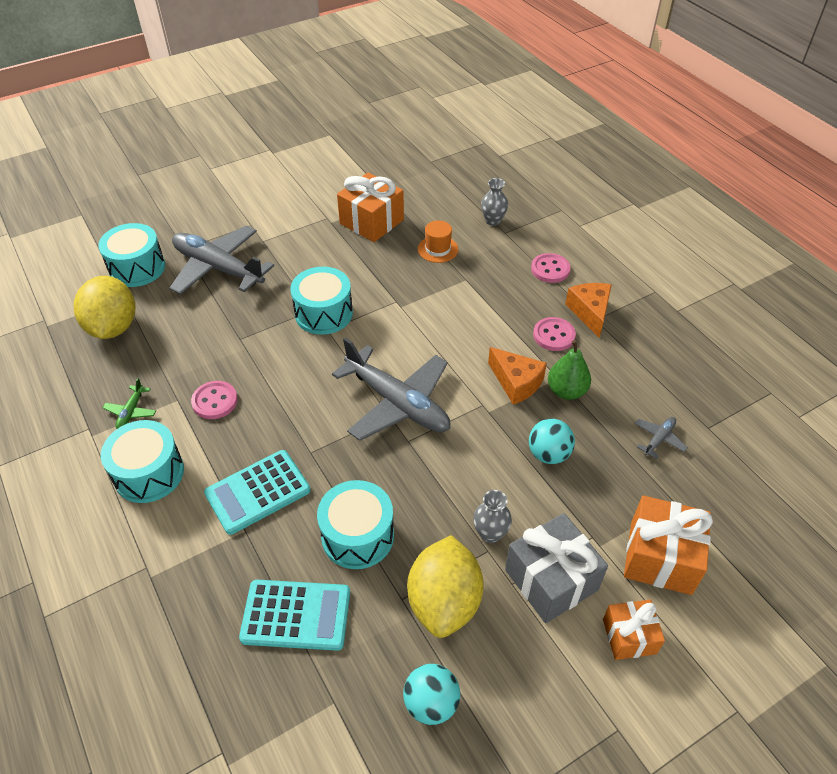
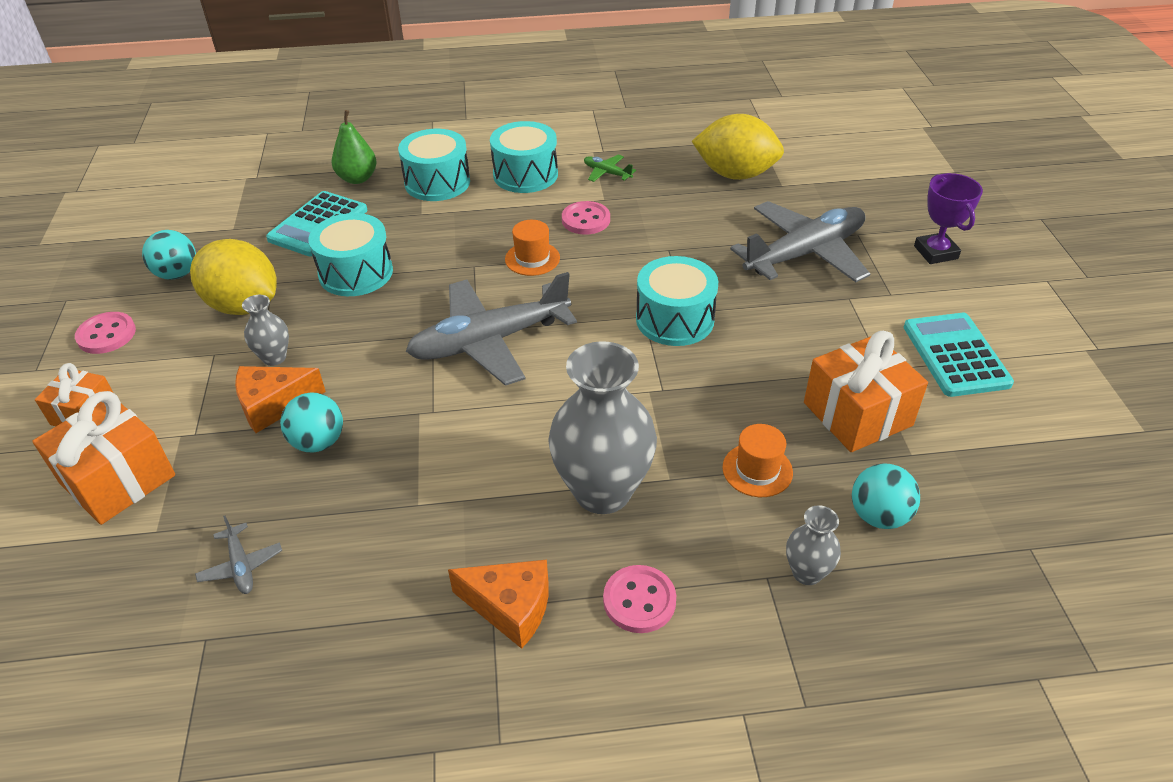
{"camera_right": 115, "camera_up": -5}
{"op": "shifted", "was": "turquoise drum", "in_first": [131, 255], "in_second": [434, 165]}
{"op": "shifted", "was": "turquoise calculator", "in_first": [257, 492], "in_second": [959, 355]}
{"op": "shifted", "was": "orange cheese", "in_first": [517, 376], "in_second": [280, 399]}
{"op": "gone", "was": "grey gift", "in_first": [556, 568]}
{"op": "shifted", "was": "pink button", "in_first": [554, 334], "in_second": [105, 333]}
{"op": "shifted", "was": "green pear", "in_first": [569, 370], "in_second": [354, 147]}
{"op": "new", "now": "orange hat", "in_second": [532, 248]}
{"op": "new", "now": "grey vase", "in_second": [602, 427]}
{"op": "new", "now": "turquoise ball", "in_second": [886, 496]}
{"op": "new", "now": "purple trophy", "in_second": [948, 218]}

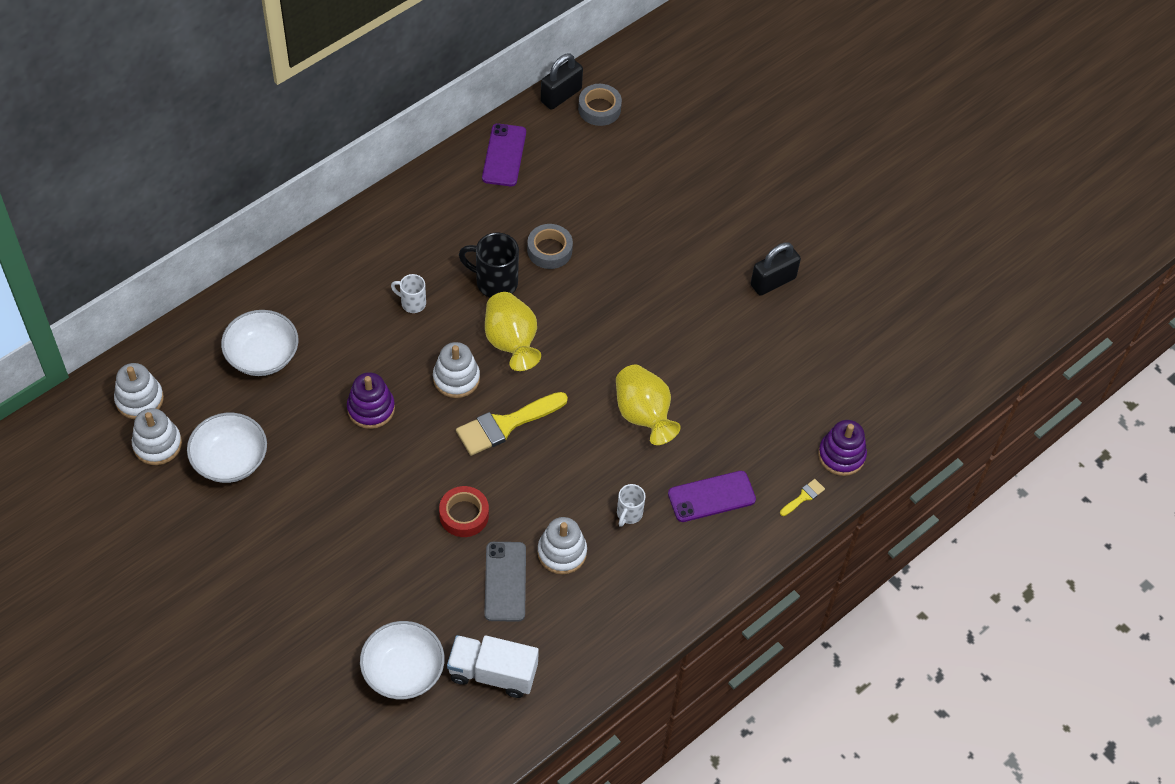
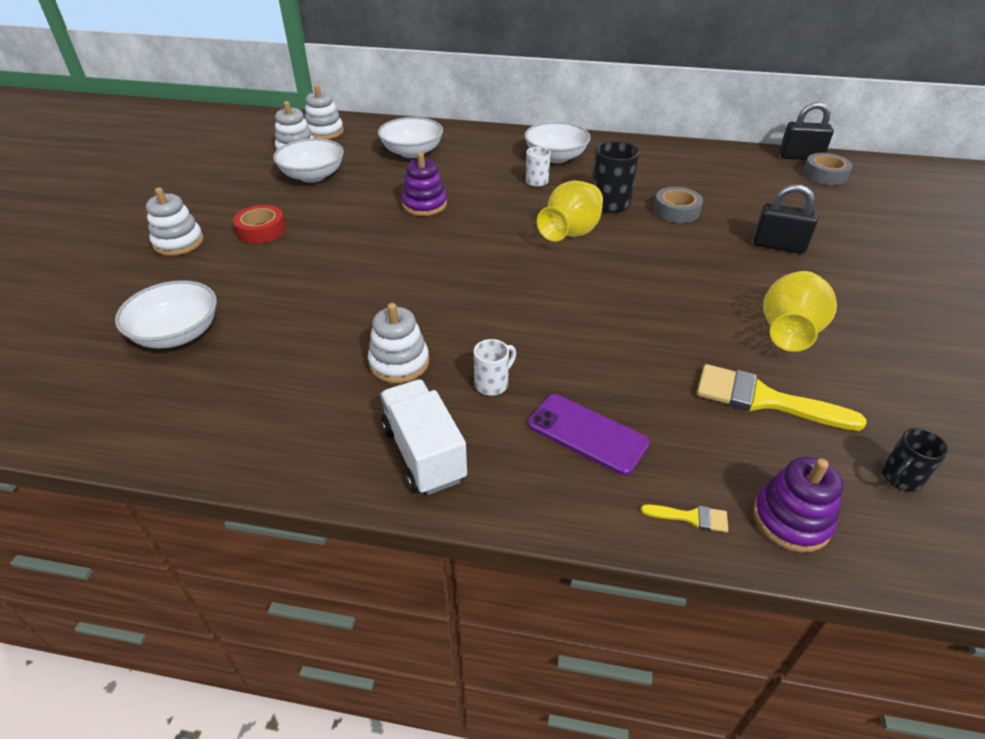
{"camera_right": 55, "camera_up": -15}
{"op": "shifted", "was": "white stacking toy", "in_first": [456, 370], "in_second": [175, 222]}
{"op": "shifted", "was": "red tape", "in_first": [464, 511], "in_second": [259, 224]}
{"op": "shifted", "was": "white truck", "in_first": [493, 666], "in_second": [423, 437]}
{"op": "shifted", "was": "yellow brush", "in_first": [512, 424], "in_second": [781, 397]}
{"op": "gone", "was": "purple phone", "in_first": [504, 154]}
{"op": "gone", "was": "grey phone", "in_first": [505, 582]}
{"op": "shifted", "was": "yellow vase", "in_first": [648, 405], "in_second": [800, 311]}
{"op": "rotated", "was": "white mug", "in_first": [631, 505], "in_second": [495, 367], "clockwise": 150}
{"op": "shifted", "was": "black padlock", "in_first": [776, 269], "in_second": [785, 219]}
{"op": "new", "now": "white bowl", "in_second": [557, 142]}
{"op": "new", "now": "black mug", "in_second": [915, 460]}

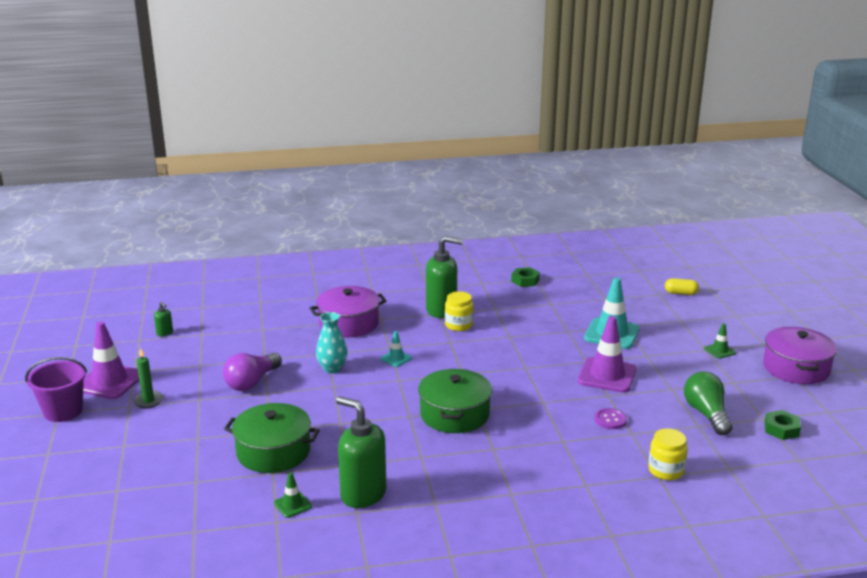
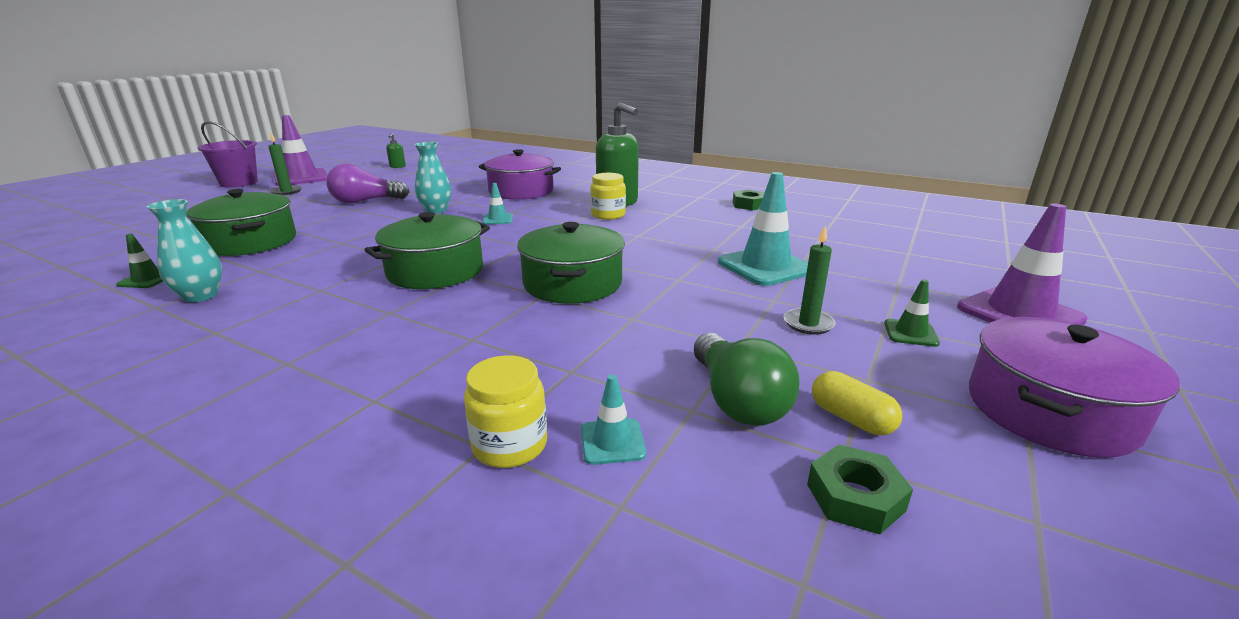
{"camera_right": 40, "camera_up": 0}
{"op": "swapped", "was": "green soap dispenser", "now": "turquoise vase", "in_first": [361, 452], "in_second": [184, 250]}
{"op": "shifted", "was": "purple traffic cone", "in_first": [607, 354], "in_second": [1022, 264]}
{"op": "gone", "was": "purple button", "in_first": [611, 418]}
{"op": "shifted", "was": "yellow capsule", "in_first": [682, 286], "in_second": [857, 403]}
{"op": "rotated", "was": "green light bulb", "in_first": [708, 403], "in_second": [747, 379], "clockwise": 135}
{"op": "new", "now": "green pot", "in_second": [571, 263]}
{"op": "new", "now": "turquoise traffic cone", "in_second": [613, 419]}
{"op": "new", "now": "green candle", "in_second": [810, 280]}

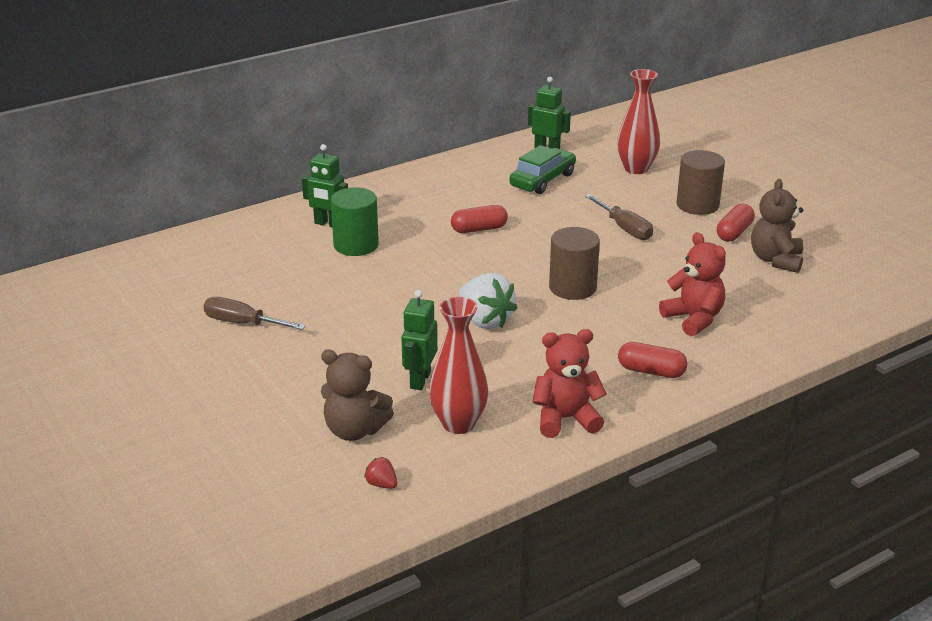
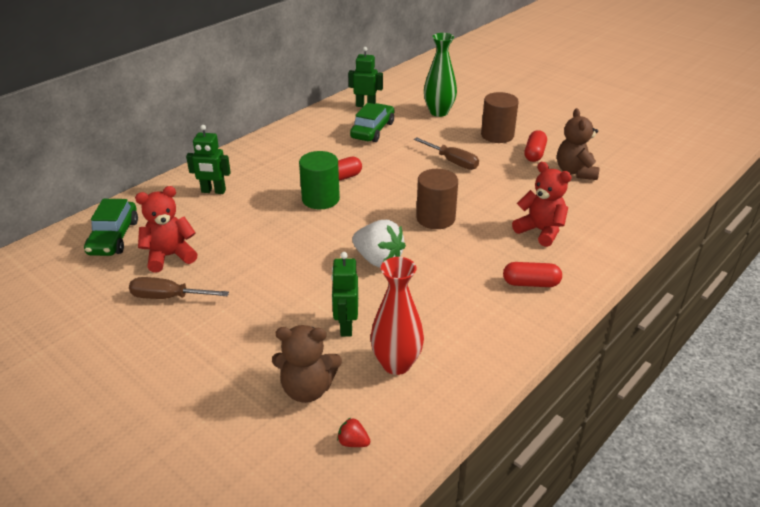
{"camera_right": -15, "camera_up": 5}
{"op": "shifted", "was": "green cylinder", "in_first": [355, 221], "in_second": [319, 180]}
{"op": "shifted", "was": "red teddy bear", "in_first": [570, 383], "in_second": [166, 229]}
{"op": "repainted", "was": "red vase", "now": "green vase", "in_first": [638, 121], "in_second": [440, 75]}
{"op": "new", "now": "green car", "in_second": [111, 227]}

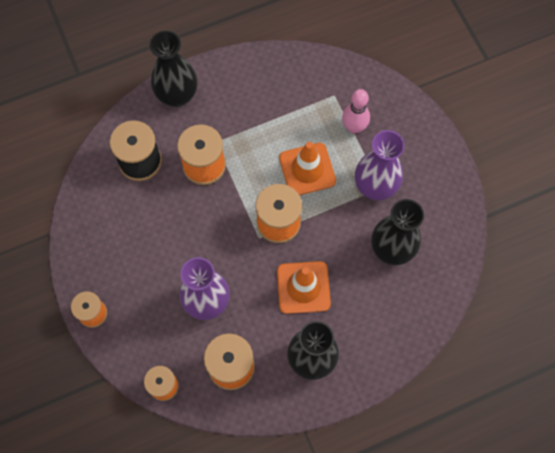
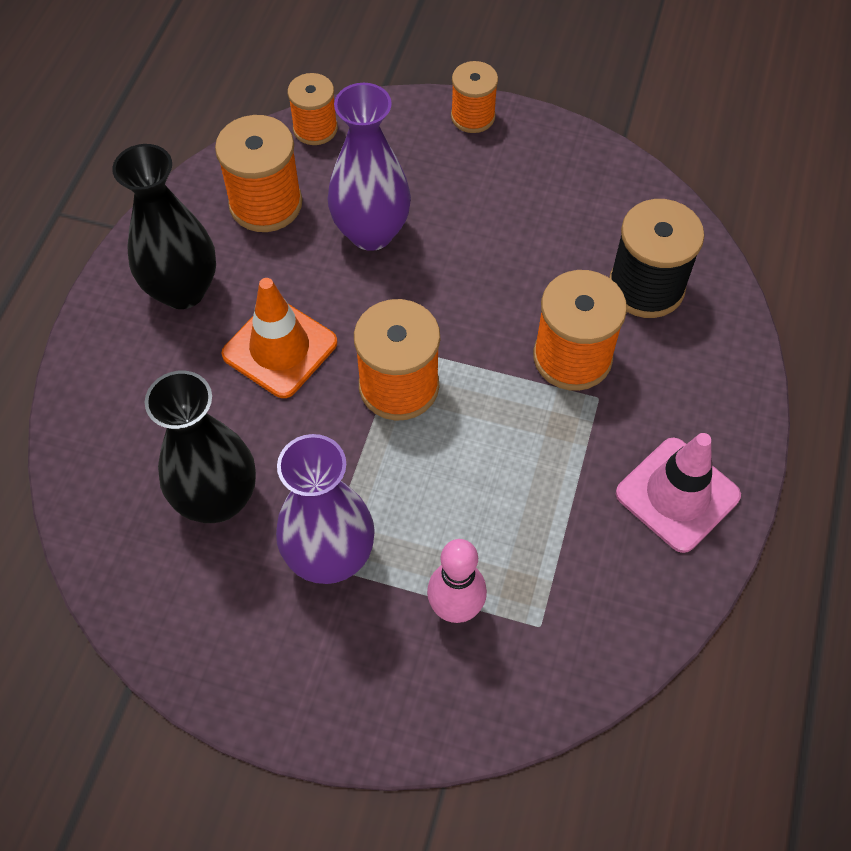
{"camera_right": 130, "camera_up": -10}
{"op": "gone", "was": "black vase", "in_first": [173, 69]}
{"op": "gone", "was": "orange traffic cone", "in_first": [307, 168]}
{"op": "new", "now": "pink traffic cone", "in_second": [678, 493]}

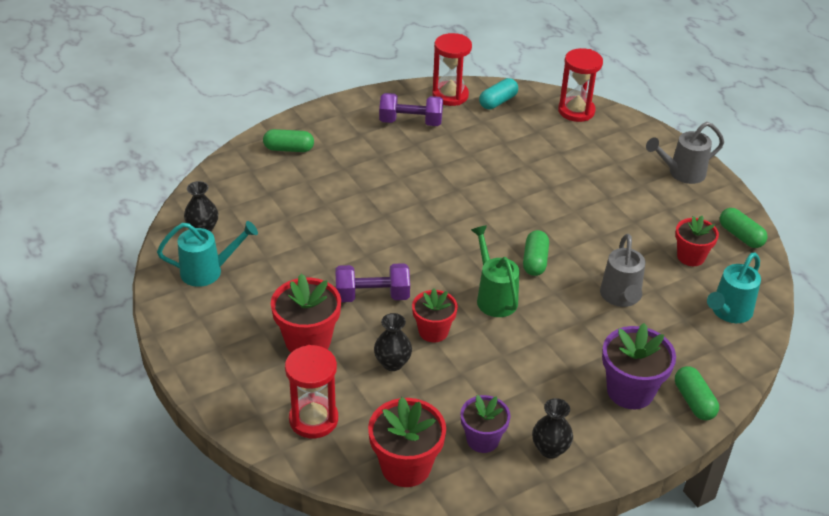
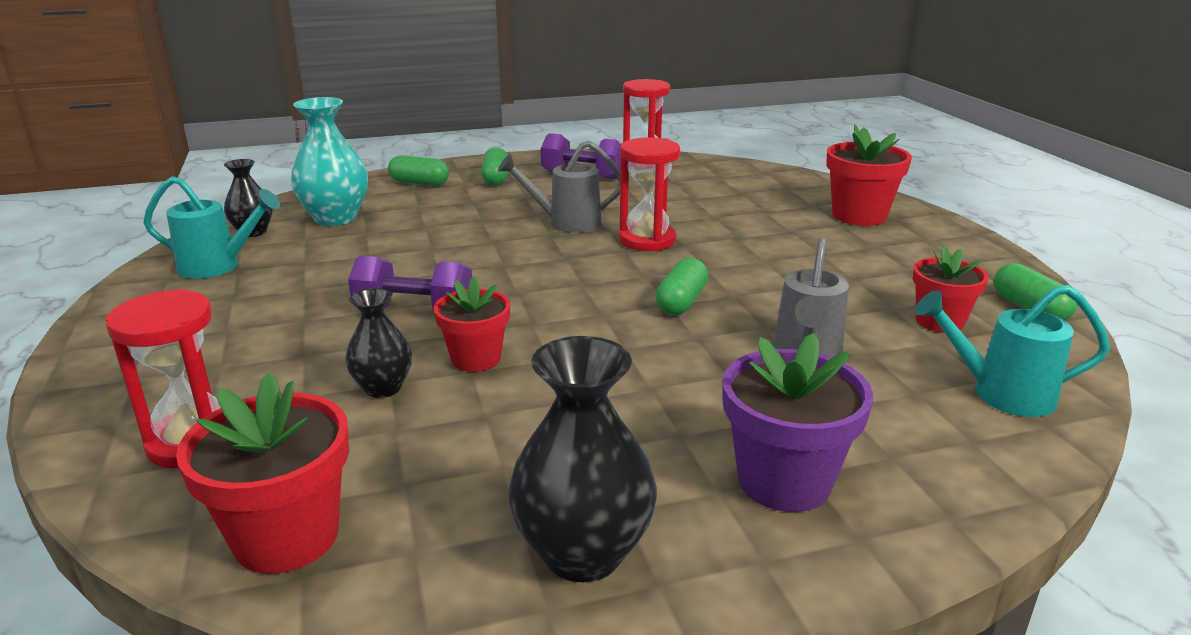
{"camera_right": 15, "camera_up": -15}
{"op": "shifted", "was": "red flower pot", "in_first": [306, 313], "in_second": [869, 175]}
{"op": "gone", "was": "purple flower pot", "in_first": [486, 424]}
{"op": "gone", "was": "green watering can", "in_first": [495, 271]}
{"op": "gone", "was": "turquoise capsule", "in_first": [498, 93]}
{"op": "scaled", "was": "black vase", "in_first": [552, 428], "in_second": [582, 459], "ratio": 1.68}
{"op": "shifted", "was": "red hourglass", "in_first": [580, 85], "in_second": [649, 194]}
{"op": "shifted", "was": "grey watering can", "in_first": [685, 153], "in_second": [559, 187]}
{"op": "shifted", "was": "green capsule", "in_first": [697, 393], "in_second": [494, 166]}
{"op": "rotated", "was": "turquoise watering can", "in_first": [734, 287], "in_second": [1012, 351], "clockwise": 45}
{"op": "new", "now": "turquoise vase", "in_second": [329, 161]}

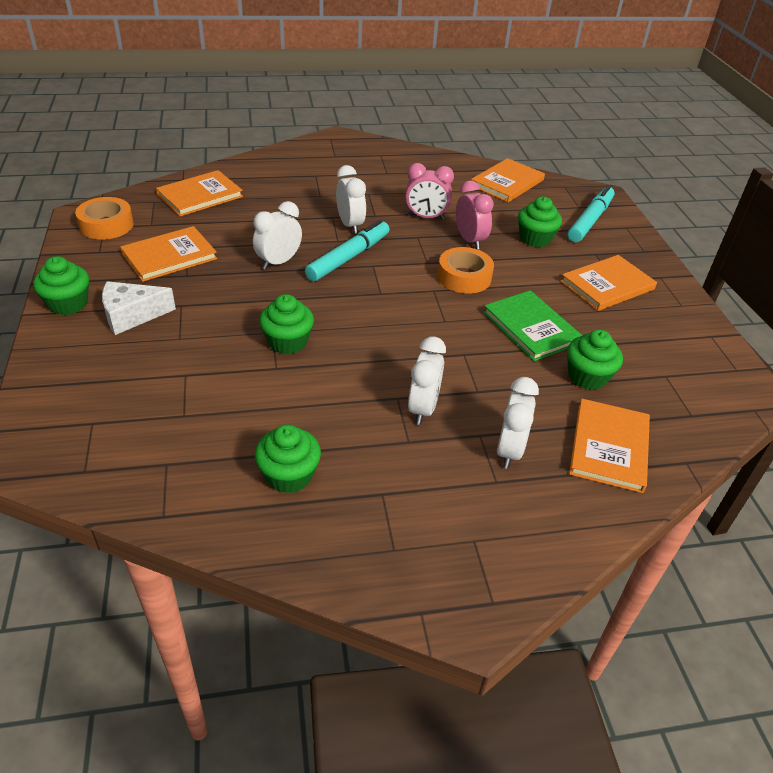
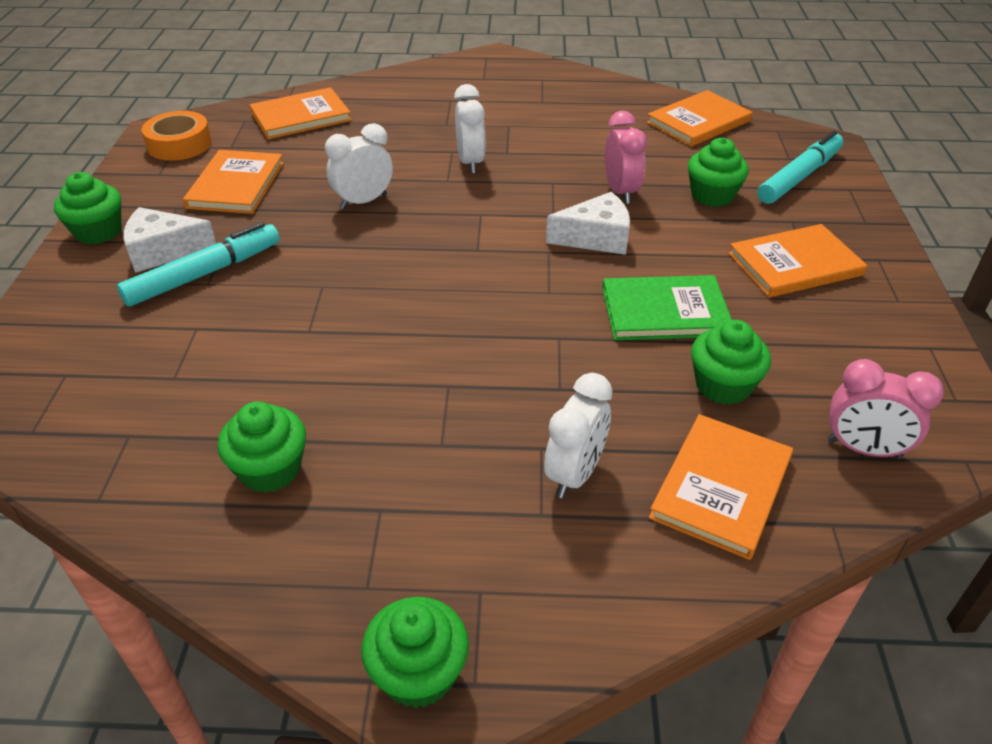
{"camera_right": 15, "camera_up": 0}
{"op": "rotated", "was": "orange book", "in_first": [168, 254], "in_second": [233, 182], "clockwise": -60}
{"op": "shifted", "was": "green cupcake", "in_first": [286, 324], "in_second": [415, 653]}
{"op": "shifted", "was": "turquoise marker", "in_first": [347, 251], "in_second": [198, 264]}
{"op": "shifted", "was": "pink clock", "in_first": [429, 191], "in_second": [885, 409]}
{"op": "gone", "was": "white clock", "in_first": [427, 381]}
{"op": "swapped", "was": "orange tape", "now": "white cheese", "in_first": [465, 270], "in_second": [588, 223]}
{"op": "rotated", "was": "green book", "in_first": [533, 325], "in_second": [667, 307], "clockwise": -75}

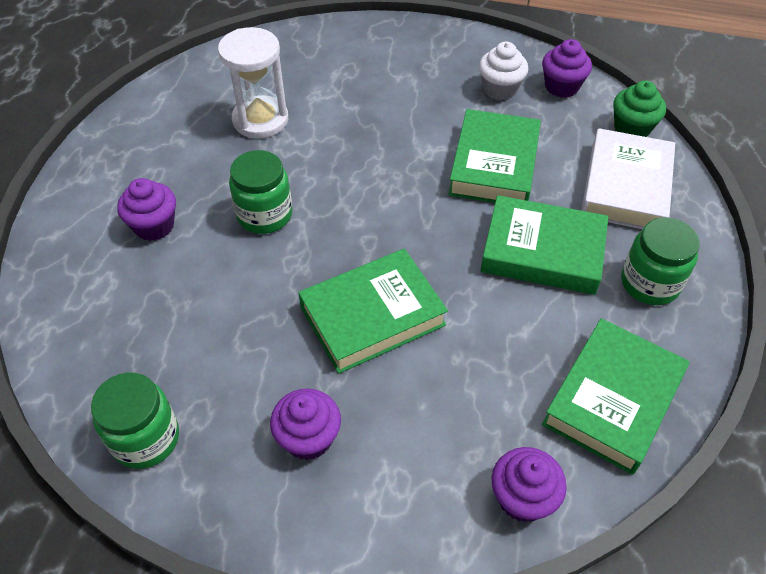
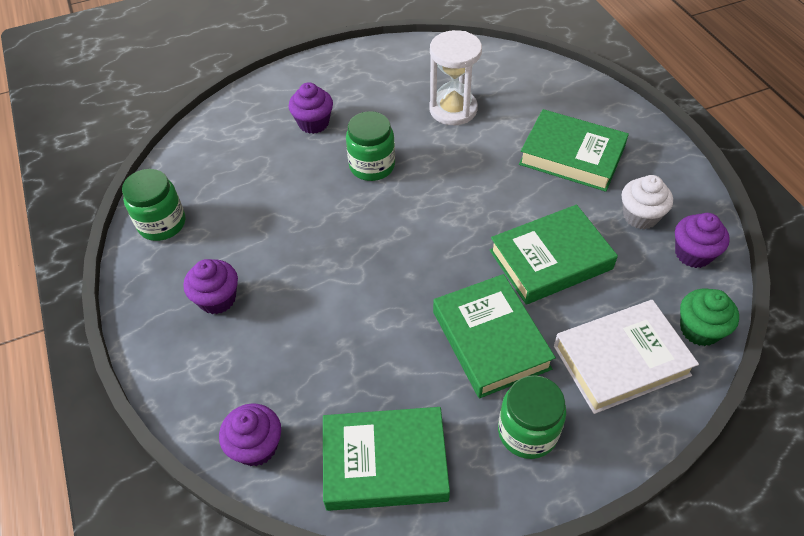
{"camera_right": 55, "camera_up": 0}
{"op": "shifted", "was": "green book", "in_first": [373, 311], "in_second": [574, 150]}

